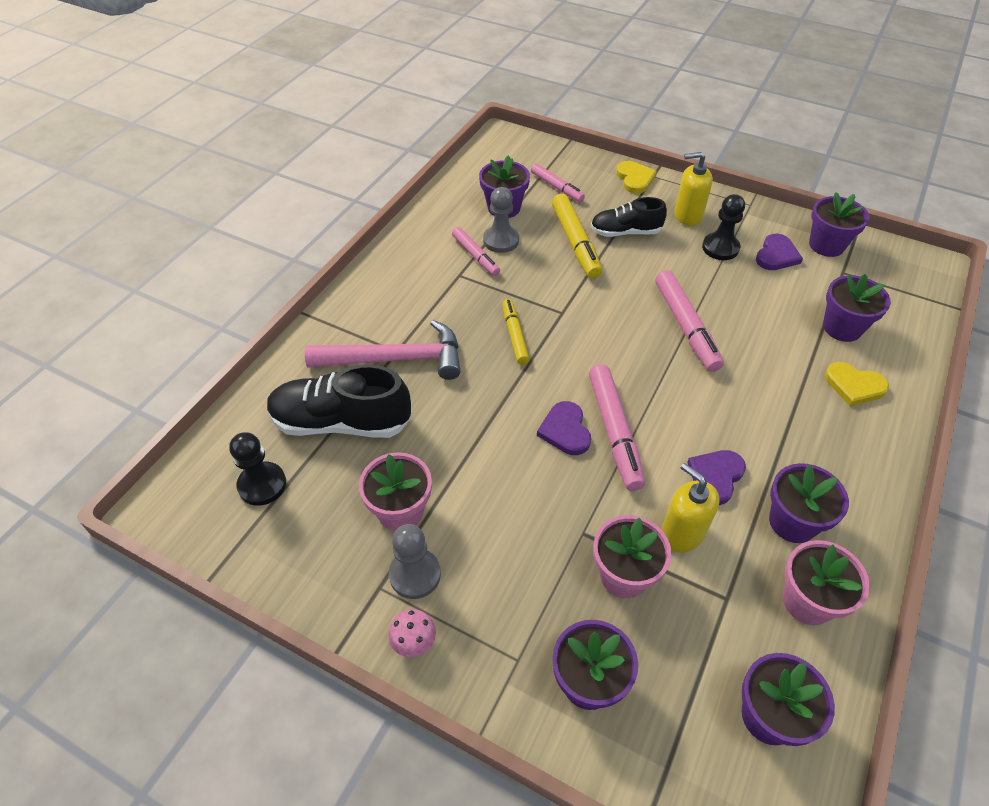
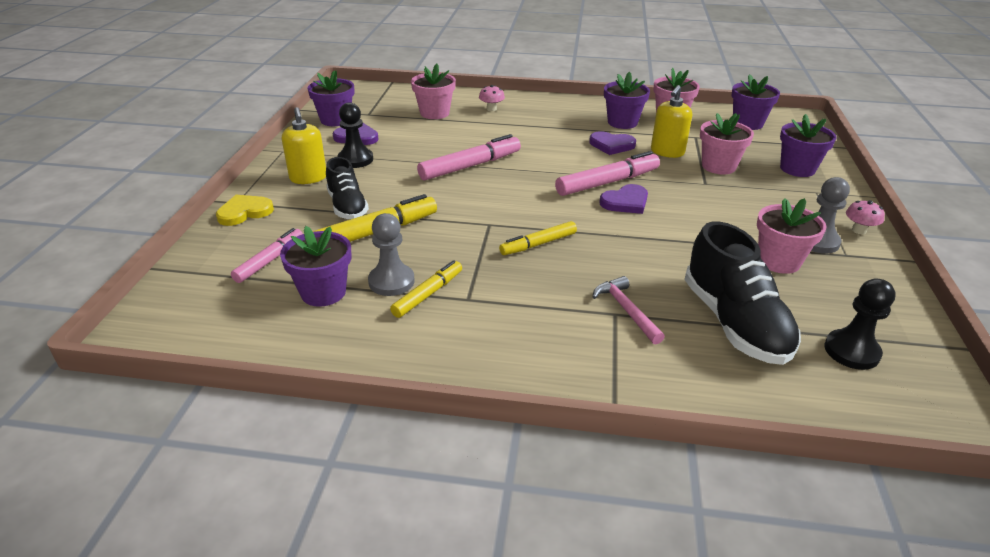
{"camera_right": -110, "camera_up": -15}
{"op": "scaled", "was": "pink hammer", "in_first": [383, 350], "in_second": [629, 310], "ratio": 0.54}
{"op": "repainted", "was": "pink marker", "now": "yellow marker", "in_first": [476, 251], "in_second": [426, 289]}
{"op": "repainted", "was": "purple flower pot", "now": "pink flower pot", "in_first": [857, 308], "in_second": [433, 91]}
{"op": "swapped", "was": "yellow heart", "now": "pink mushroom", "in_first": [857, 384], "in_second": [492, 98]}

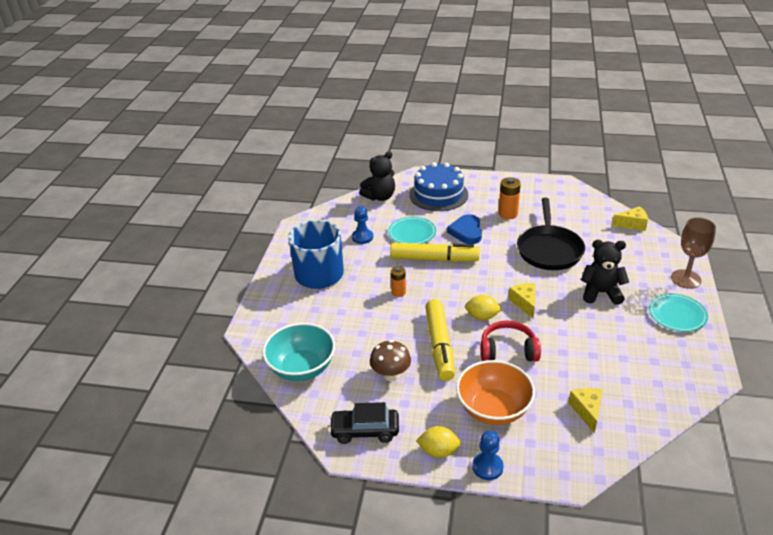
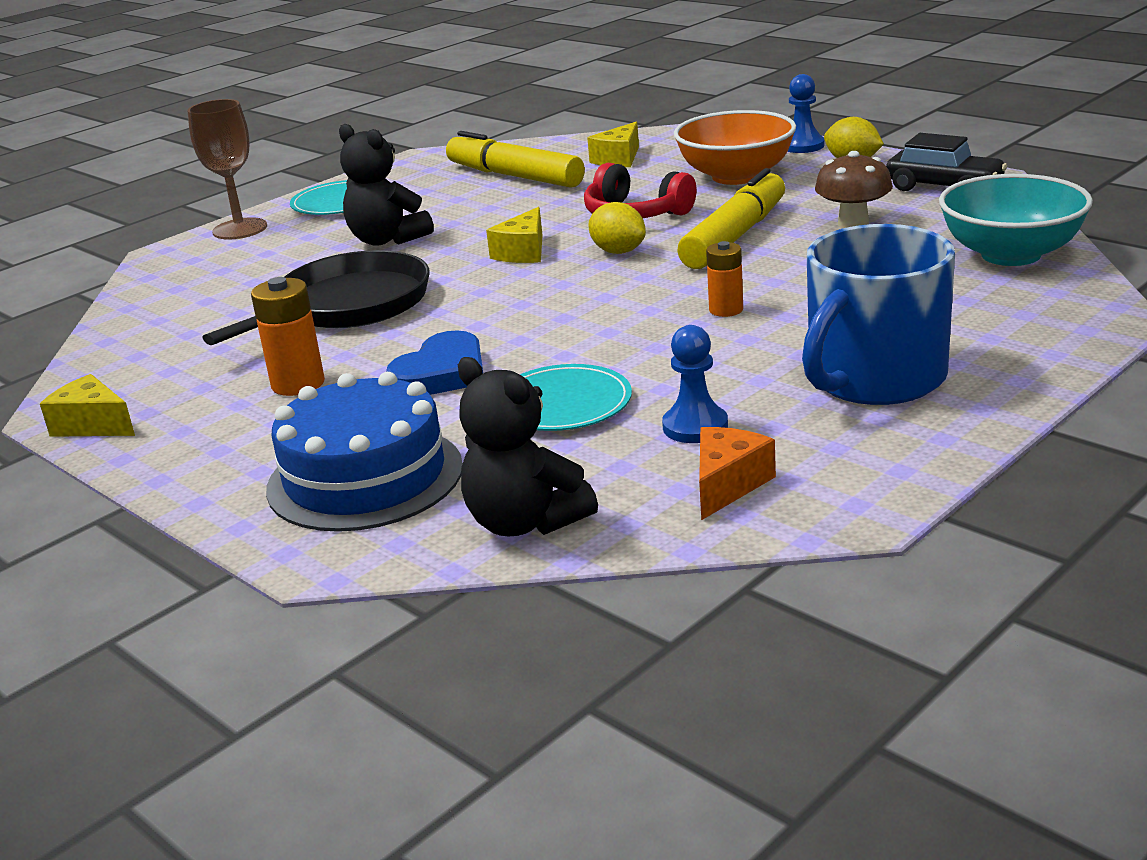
{"camera_right": -145, "camera_up": -10}
{"op": "rotated", "was": "black teddy bear", "in_first": [377, 176], "in_second": [528, 446], "clockwise": -135}
{"op": "shifted", "was": "yellow marker", "in_first": [435, 252], "in_second": [515, 159]}
{"op": "shifted", "was": "yellow cheese", "in_first": [630, 218], "in_second": [87, 405]}
{"op": "new", "now": "orange cheese", "in_second": [737, 473]}

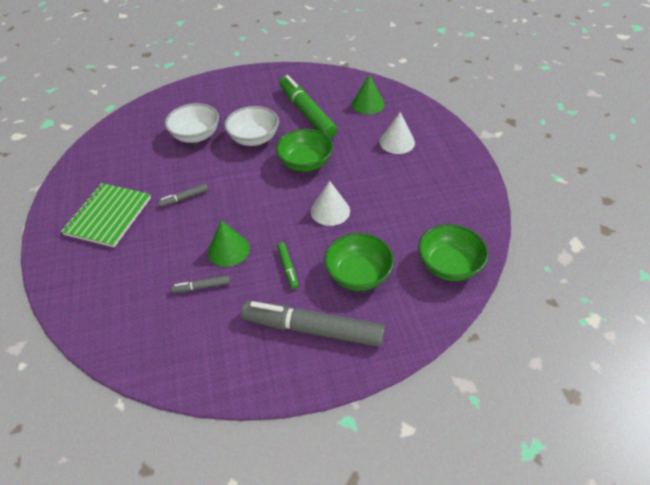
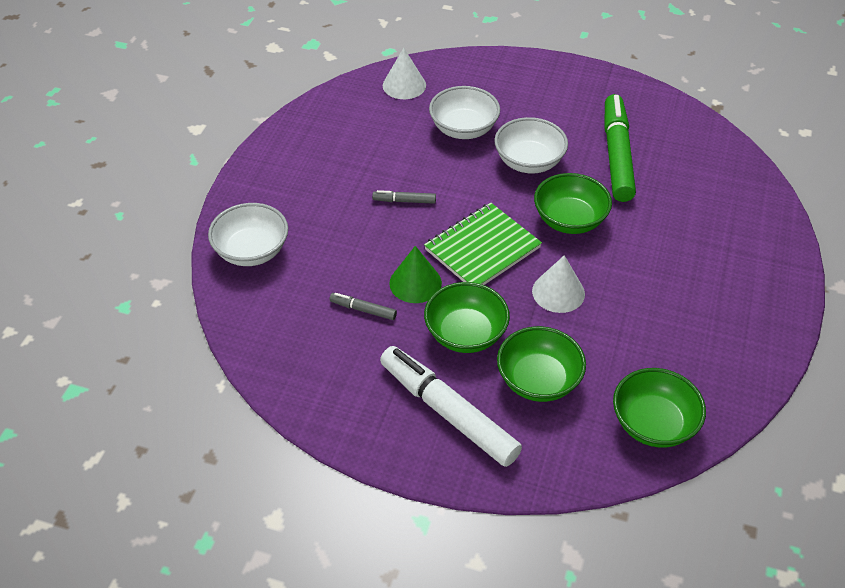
{"camera_right": 30, "camera_up": 0}
{"op": "shifted", "was": "green notebook", "in_first": [106, 215], "in_second": [483, 244]}
{"op": "repainted", "was": "grey marker", "now": "white marker", "in_first": [313, 324], "in_second": [451, 406]}
{"op": "swapped", "was": "green marker", "now": "green bowl", "in_first": [287, 265], "in_second": [467, 317]}
{"op": "gone", "was": "green cone", "in_first": [368, 94]}
{"op": "shifted", "was": "white cone", "in_first": [397, 133], "in_second": [404, 73]}
{"op": "new", "now": "white bowl", "in_second": [248, 234]}

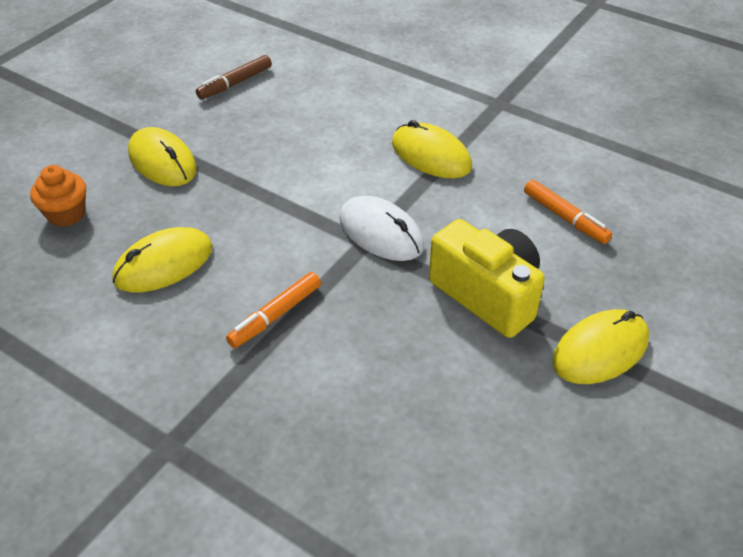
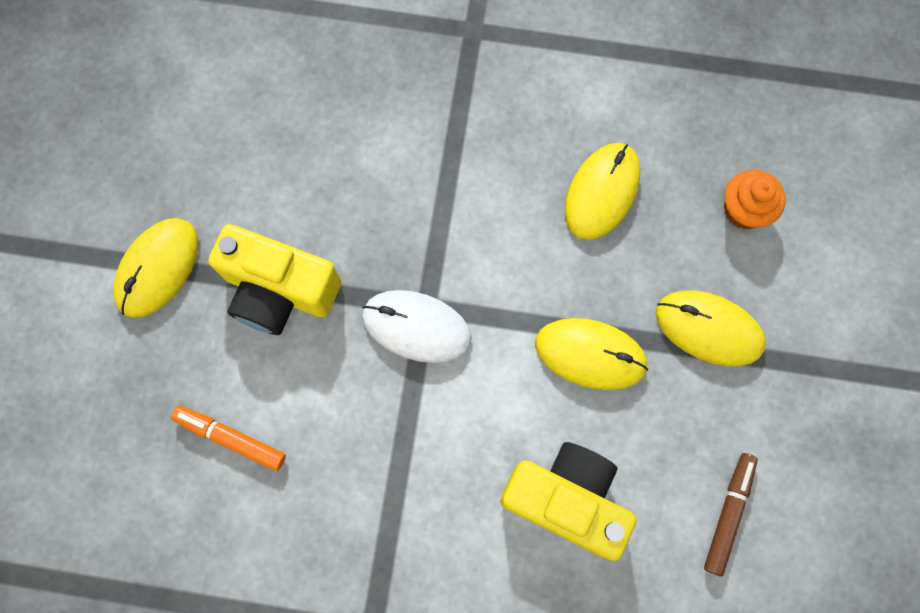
{"camera_right": 155, "camera_up": 30}
{"op": "gone", "was": "orange marker", "in_first": [273, 310]}
{"op": "shifted", "was": "yellow mouse", "in_first": [432, 149], "in_second": [591, 354]}
{"op": "new", "now": "yellow camera", "in_second": [568, 501]}

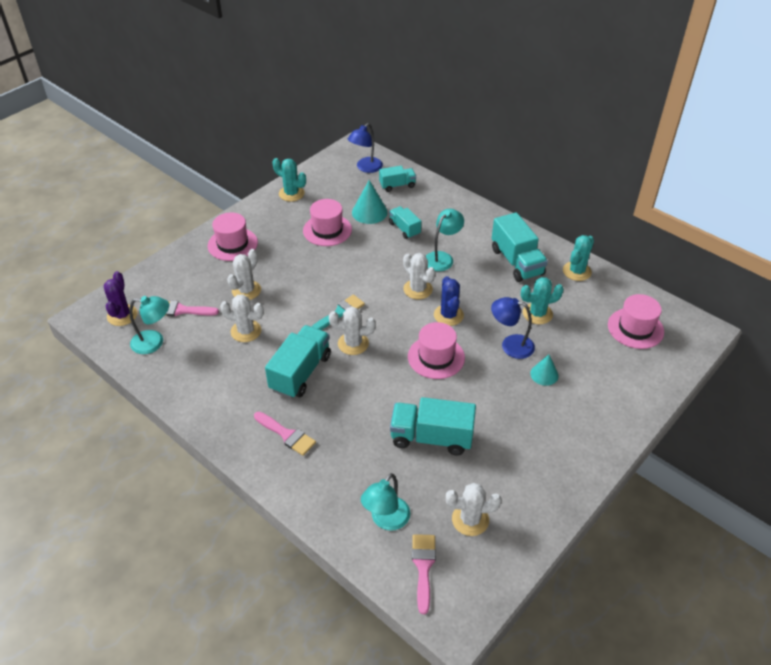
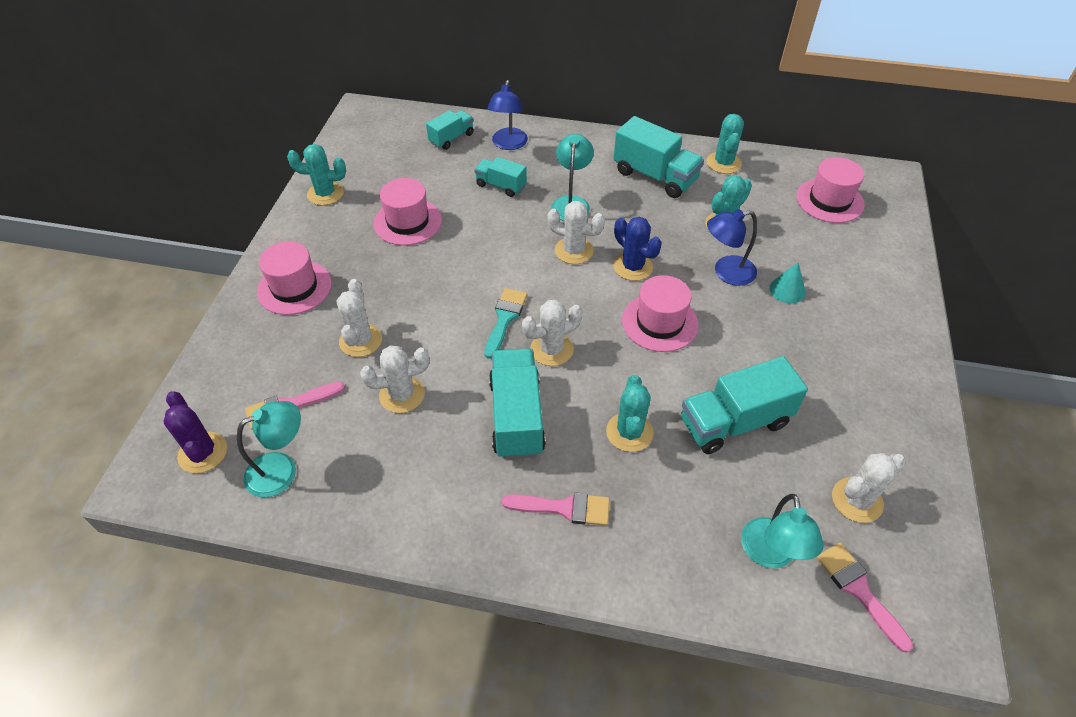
{"camera_right": -30, "camera_up": 5}
{"op": "shifted", "was": "blue lamp", "in_first": [365, 148], "in_second": [507, 115]}
{"op": "gone", "was": "turquoise cone", "in_first": [370, 202]}
{"op": "new", "now": "turquoise cactus", "in_second": [630, 413]}

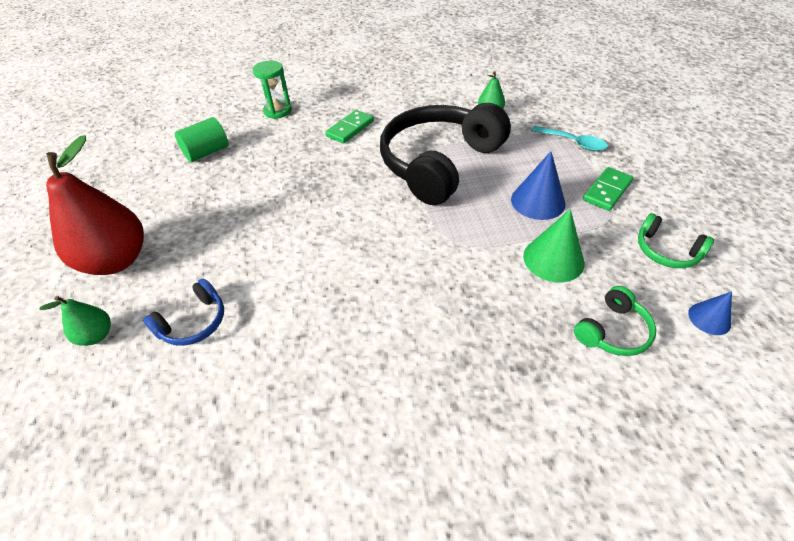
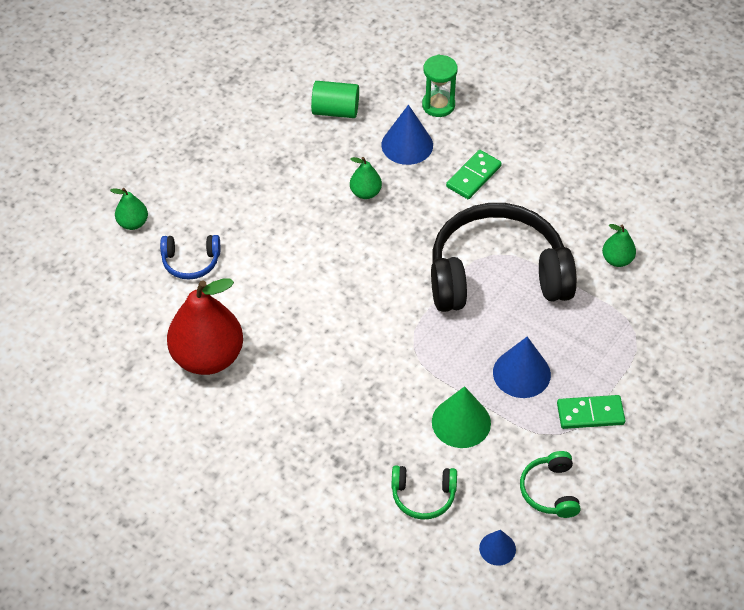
{"camera_right": 45, "camera_up": 5}
{"op": "shifted", "was": "red pear", "in_first": [95, 205], "in_second": [205, 327]}
{"op": "rotated", "was": "green domino", "in_first": [349, 127], "in_second": [474, 174], "clockwise": -45}
{"op": "gone", "was": "turquoise spoon", "in_first": [569, 138]}
{"op": "new", "now": "green pear", "in_second": [366, 178]}
{"op": "new", "now": "blue cone", "in_second": [407, 135]}

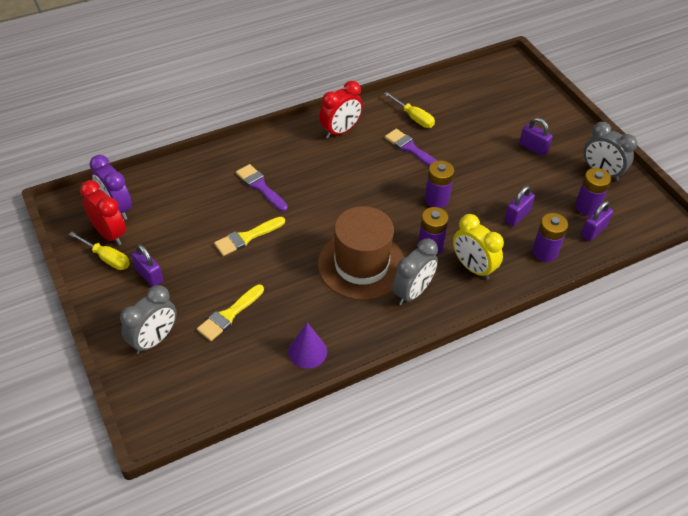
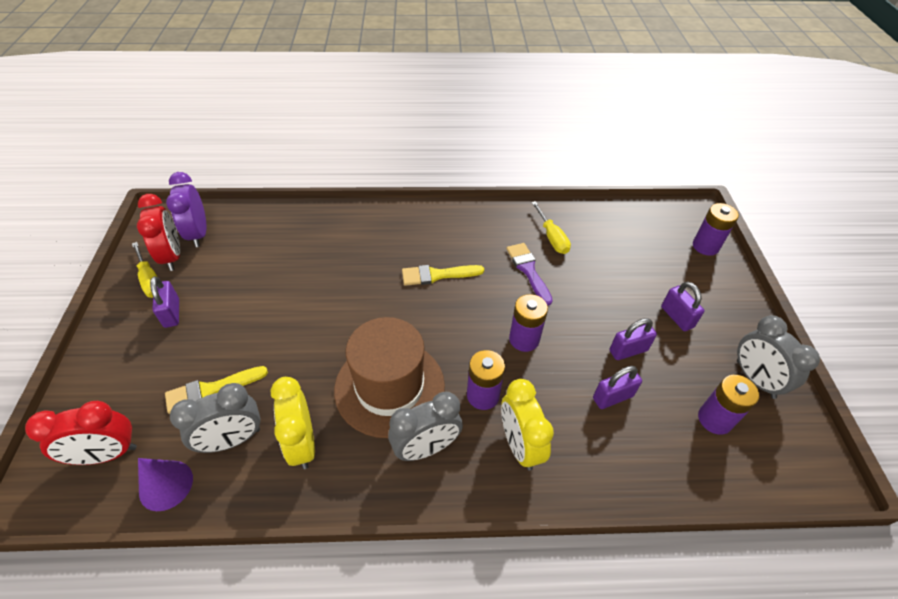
{"camera_right": 25, "camera_up": 0}
{"op": "shifted", "was": "grey clock", "in_first": [148, 319], "in_second": [215, 418]}
{"op": "shifted", "was": "yellow brush", "in_first": [249, 236], "in_second": [443, 275]}
{"op": "gone", "was": "purple brush", "in_first": [262, 187]}
{"op": "shifted", "was": "purple cone", "in_first": [307, 346], "in_second": [165, 484]}
{"op": "shifted", "was": "red clock", "in_first": [341, 110], "in_second": [81, 433]}
{"op": "shifted", "was": "purple battery", "in_first": [550, 237], "in_second": [716, 229]}
{"op": "shifted", "was": "purple padlock", "in_first": [597, 221], "in_second": [633, 339]}
{"op": "new", "now": "yellow clock", "in_second": [293, 423]}

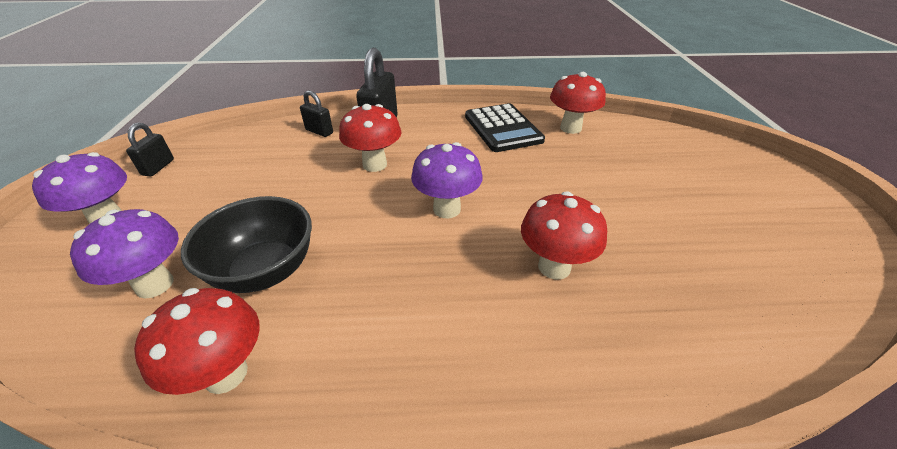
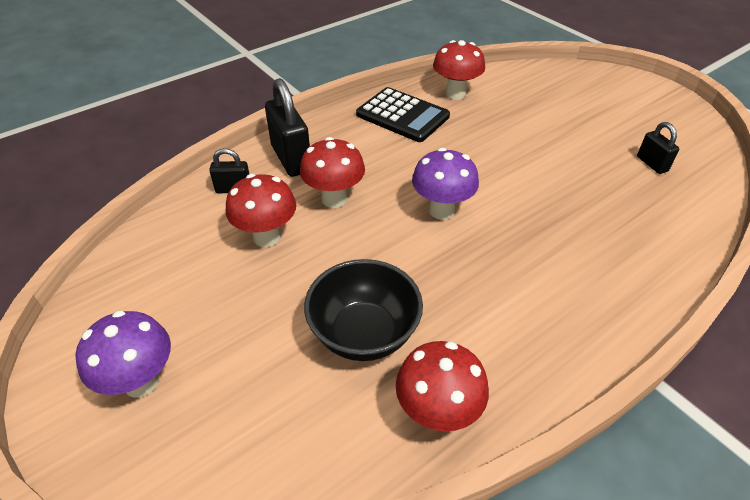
{"camera_right": -35, "camera_up": 5}
{"op": "gone", "was": "purple mushroom", "in_first": [124, 253]}
{"op": "shifted", "was": "black padlock", "in_first": [150, 149], "in_second": [658, 148]}
{"op": "shifted", "was": "red mushroom", "in_first": [564, 235], "in_second": [261, 210]}

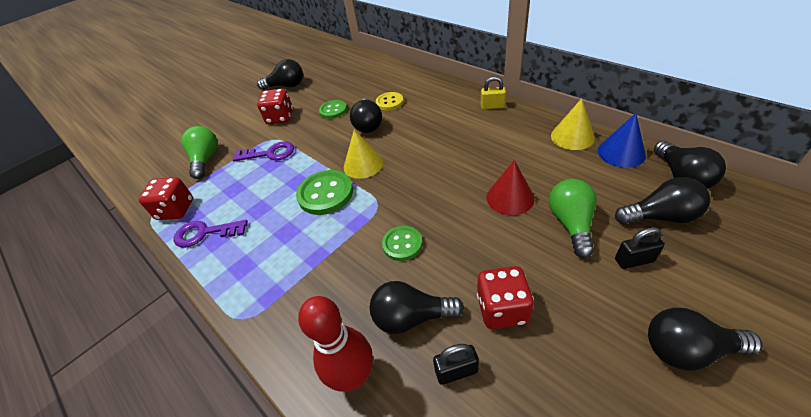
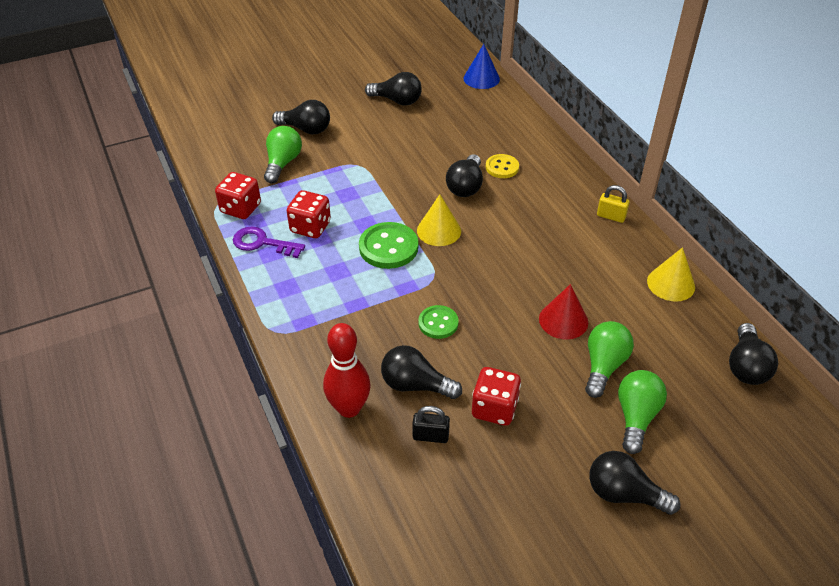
{"camera_right": 15, "camera_up": 0}
{"op": "gone", "was": "purple key", "in_first": [263, 151]}
{"op": "shifted", "was": "red dice", "in_first": [275, 106], "in_second": [309, 214]}
{"op": "gone", "was": "green button", "in_first": [333, 109]}
{"op": "shifted", "was": "blue cone", "in_first": [622, 140], "in_second": [482, 66]}
{"op": "shifted", "was": "black light bulb", "in_first": [662, 201], "in_second": [301, 117]}
{"op": "swapped", "was": "black padlock", "now": "green light bulb", "in_first": [639, 248], "in_second": [642, 412]}

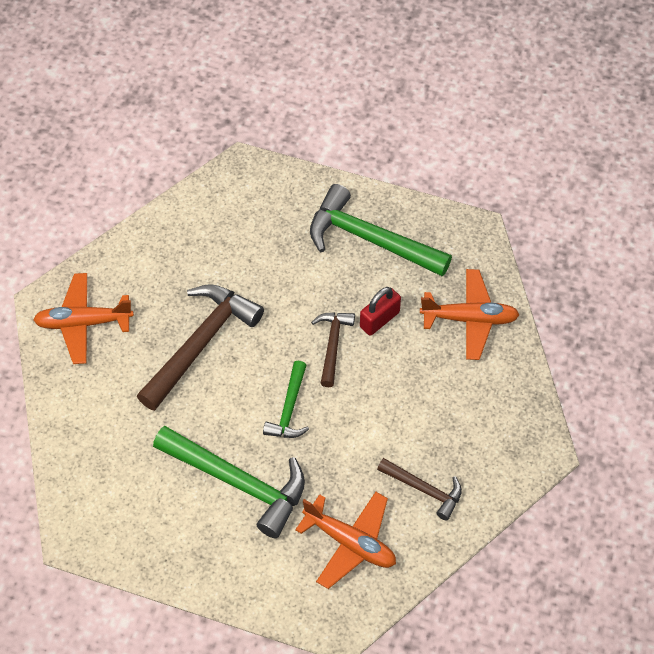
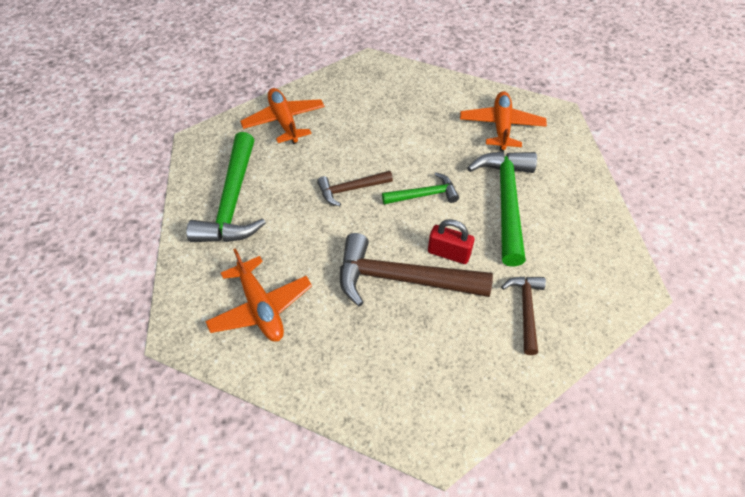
{"camera_right": -115, "camera_up": -5}
{"op": "shifted", "was": "orange plane", "in_first": [83, 318], "in_second": [258, 295]}
{"op": "shifted", "was": "red padlock", "in_first": [380, 311], "in_second": [451, 241]}
{"op": "shifted", "was": "brown hammer", "in_first": [419, 489], "in_second": [523, 316]}

